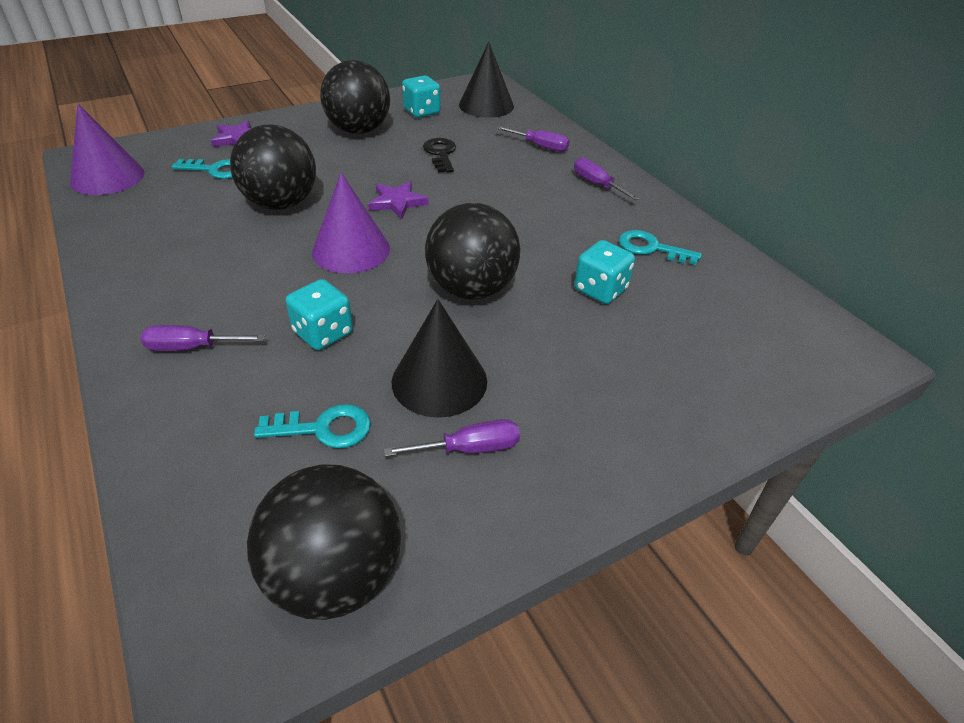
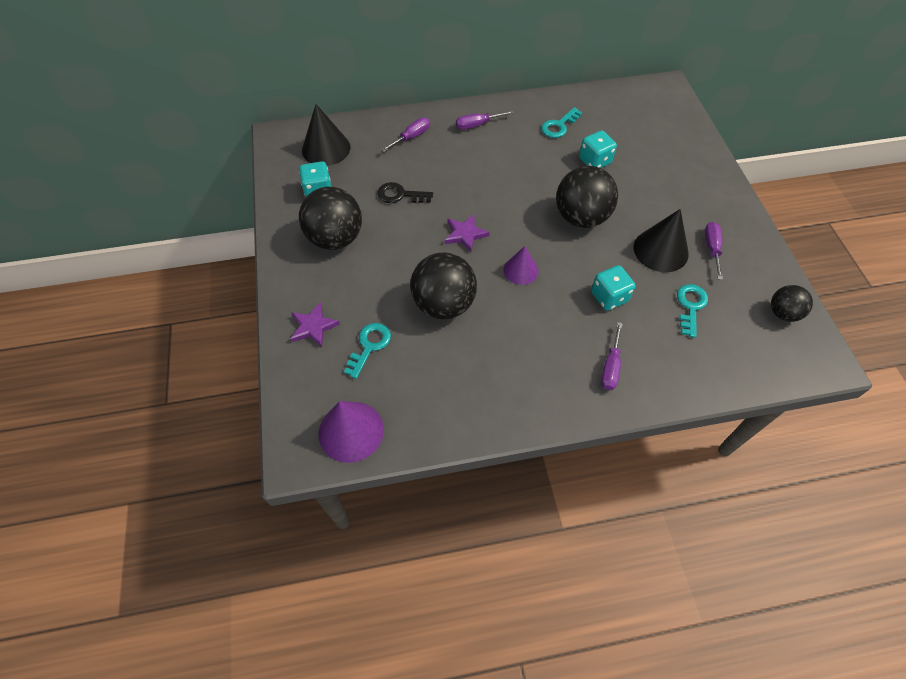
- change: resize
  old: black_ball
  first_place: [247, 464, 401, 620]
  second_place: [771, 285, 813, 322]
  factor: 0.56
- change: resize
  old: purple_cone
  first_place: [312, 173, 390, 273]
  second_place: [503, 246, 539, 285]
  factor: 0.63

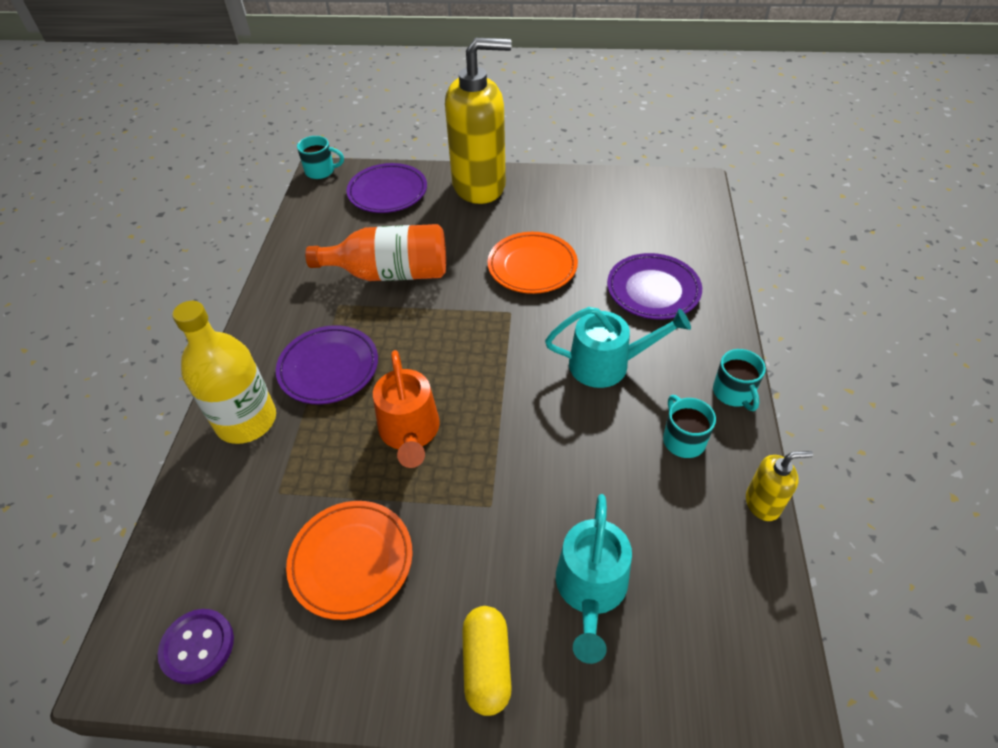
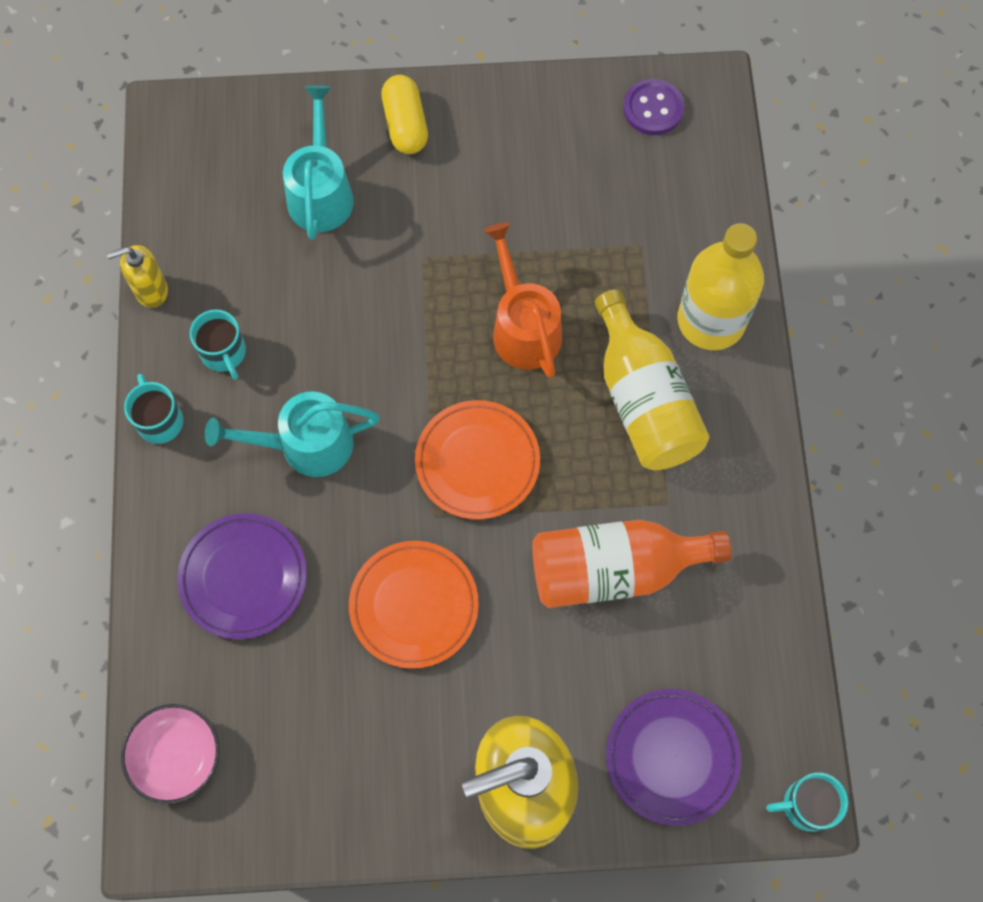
- change: insert
  new: pink_bowl
  second_place: [121, 704, 219, 804]
- change: move
  old: orange_plate
  first_place: [286, 501, 412, 620]
  second_place: [415, 400, 540, 520]
- change: replace
  old: purple_plate
  new: yellow_bottle
  first_place: [276, 325, 378, 405]
  second_place: [595, 289, 710, 470]

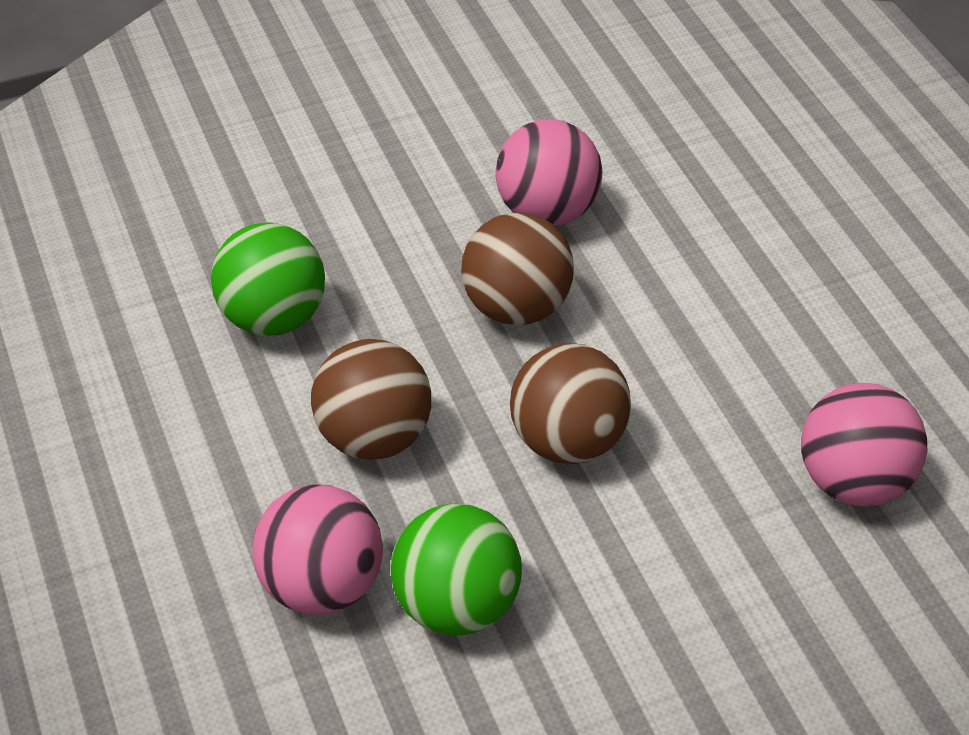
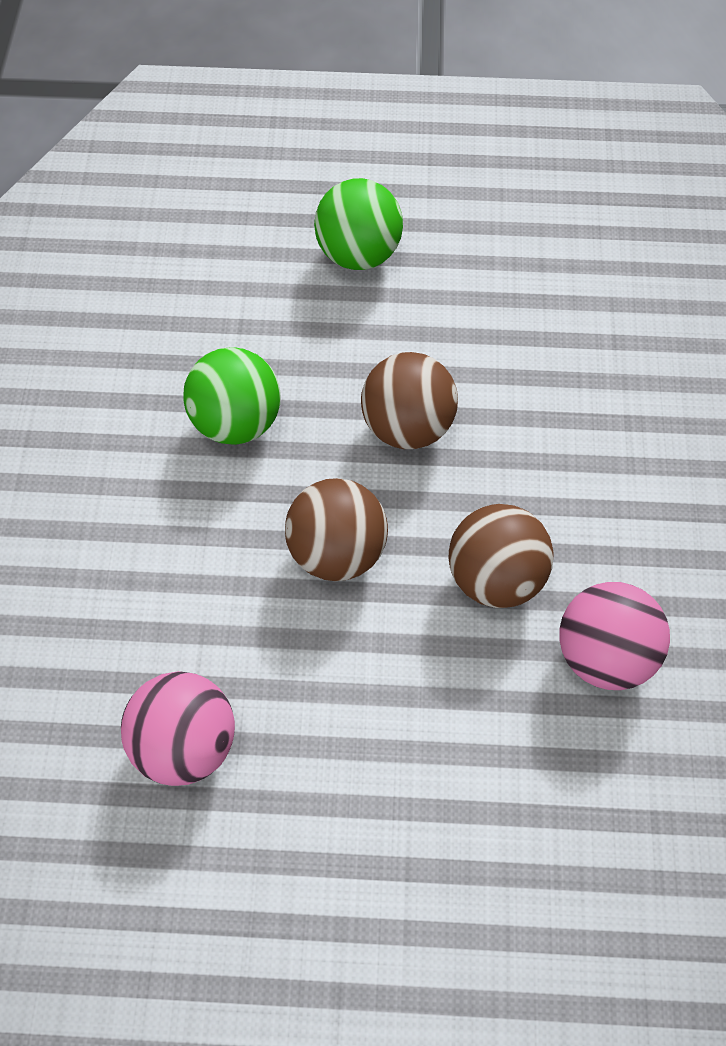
- change: delete
  old: pink_ball
  first_place: [252, 484, 383, 615]
- change: move
  old: green_ball
  first_place: [211, 222, 325, 336]
  second_place: [314, 178, 403, 270]

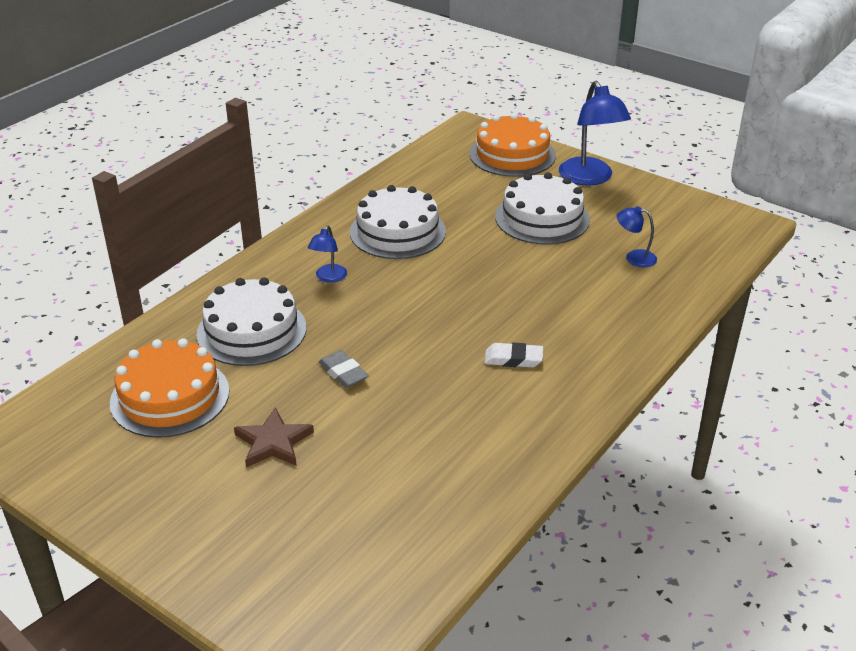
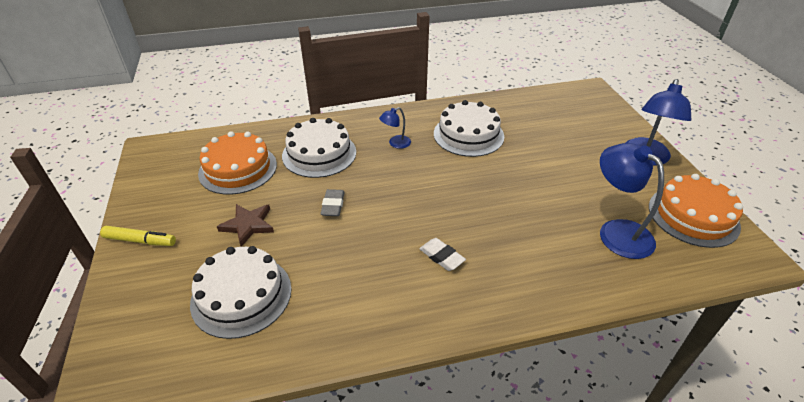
- change: insert
  new: yellow_marker
  second_place: [100, 226, 176, 246]
- change: move
  old: orange_cake
  first_place: [469, 113, 556, 177]
  second_place: [649, 174, 743, 248]
- change: move
  old: white_cake
  first_place: [495, 172, 590, 244]
  second_place: [190, 246, 291, 339]
- change: resize
  old: blue_lamp
  first_place: [617, 206, 657, 267]
  second_place: [600, 143, 664, 259]
  factor: 1.97

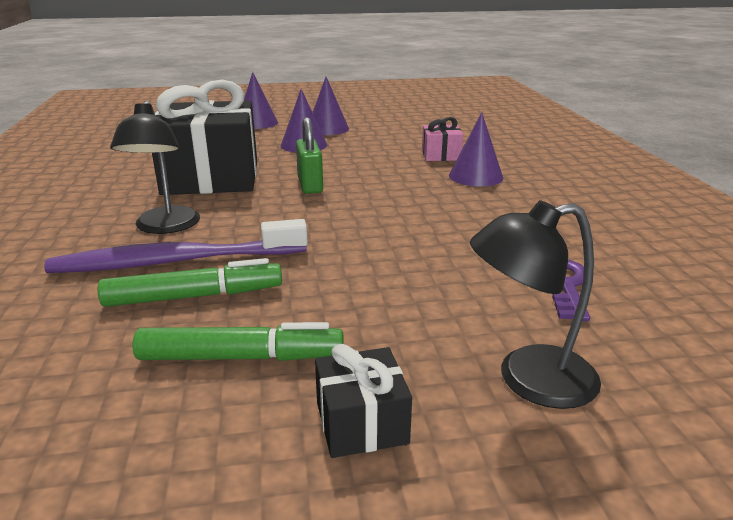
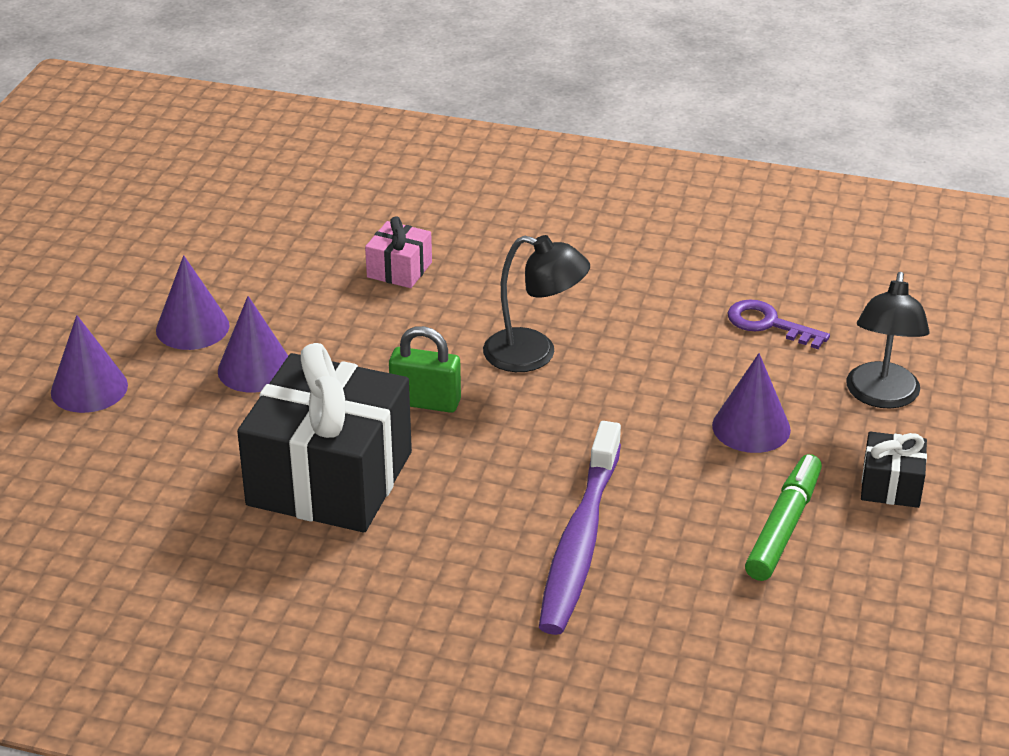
- change: delete
  old: green_marker
  first_place: [98, 258, 282, 307]
- change: move
  old: black_lamp
  first_place: [110, 101, 200, 234]
  second_place: [483, 235, 590, 372]
- change: move
  old: purple_cone
  first_place: [449, 112, 503, 187]
  second_place: [712, 353, 791, 453]

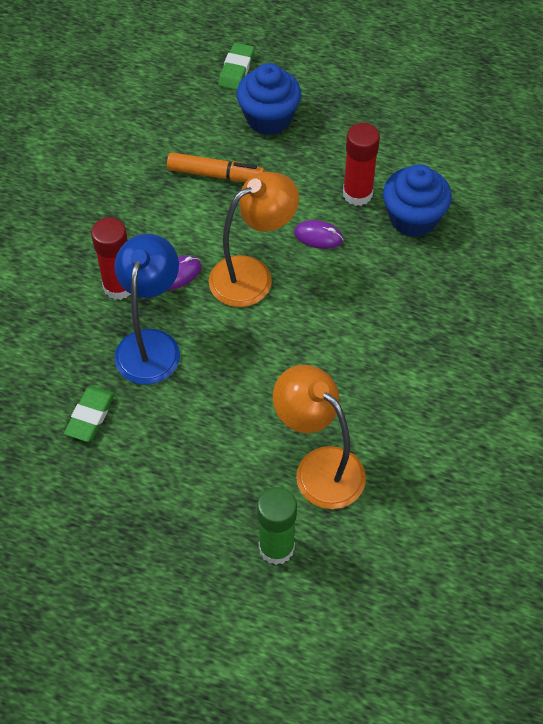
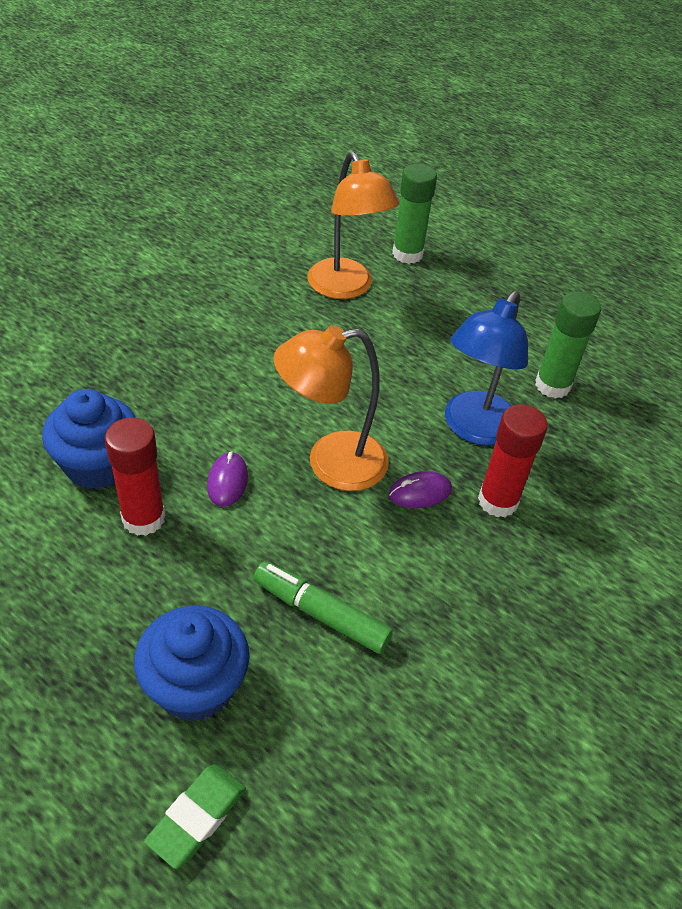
- change: replace
  old: green_eraser
  new: green_glue_stick
  first_place: [64, 386, 115, 442]
  second_place: [535, 292, 601, 399]
- change: recolor
  old: orange_marker
  new: green_marker
  first_place: [167, 152, 265, 182]
  second_place: [254, 561, 393, 654]
- change: rotate
  old: purple_mouse
  first_place: [294, 220, 343, 249]
  second_place: [207, 452, 248, 507]
  degrees: 60

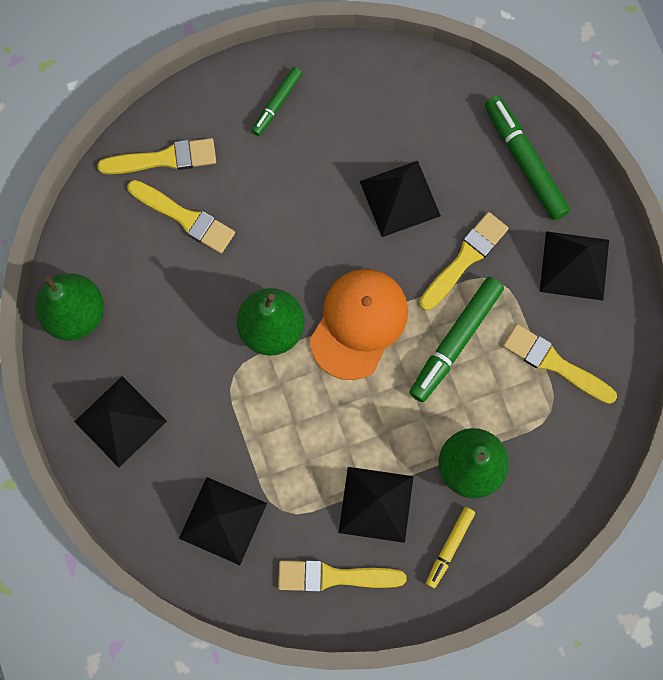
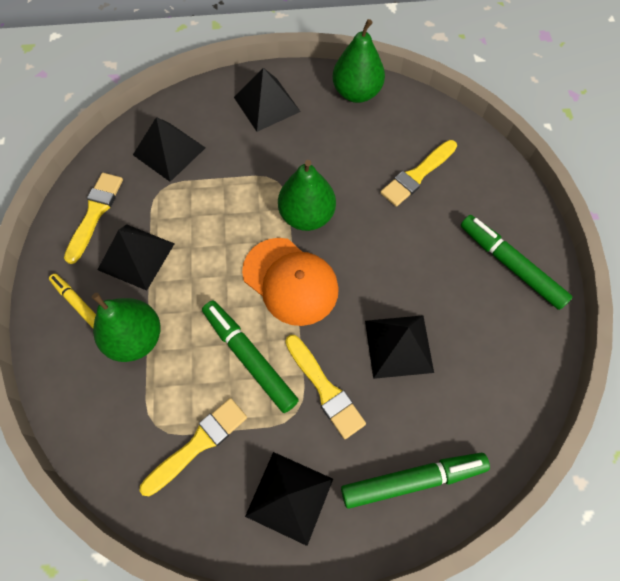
- change: delete
  old: yellow_brush
  first_place: [97, 138, 216, 175]
- change: resize
  old: green_marker
  first_place: [252, 67, 302, 136]
  second_place: [460, 215, 572, 310]
  factor: 1.73

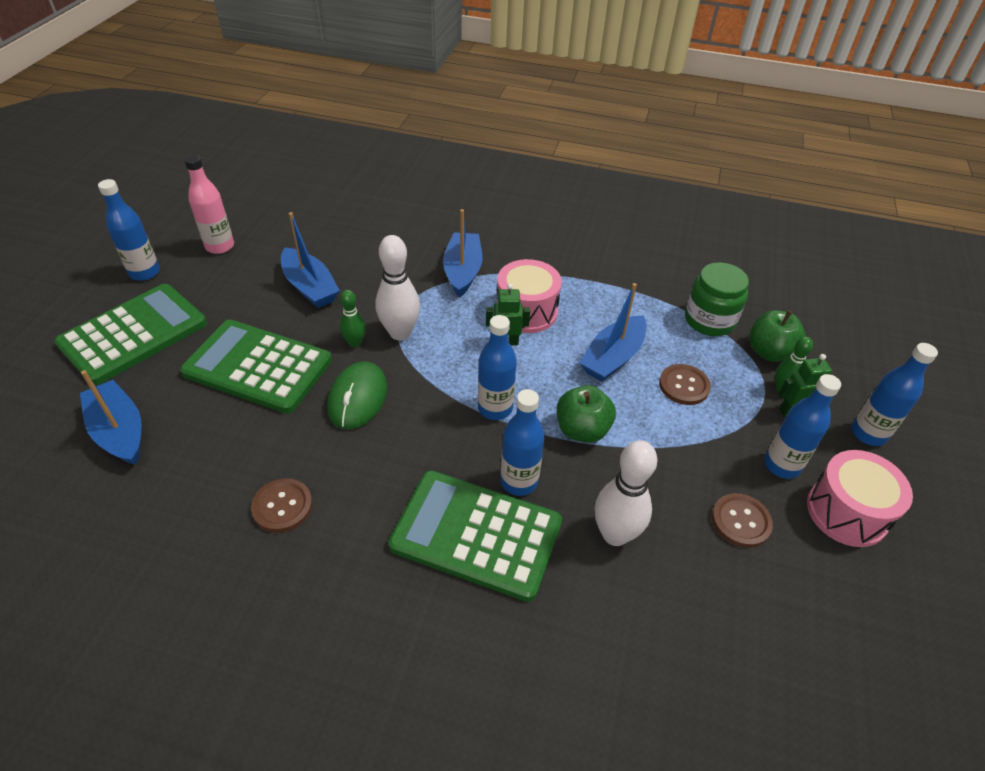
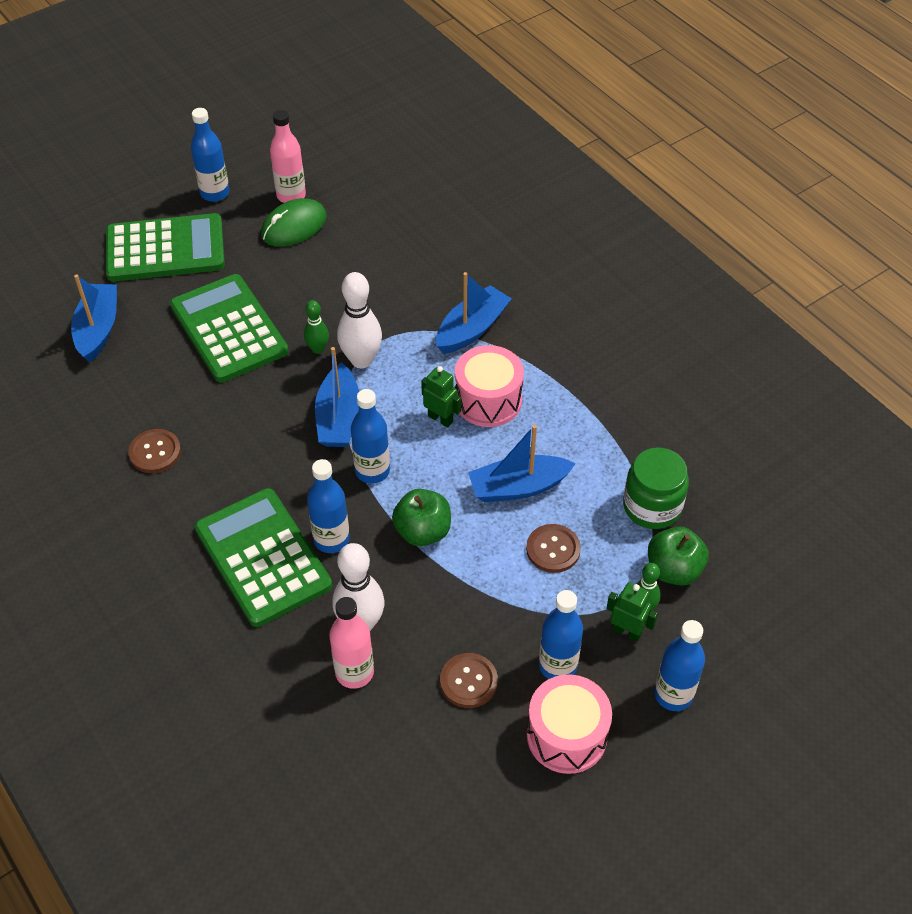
- change: insert
  new: pink_bottle
  second_place: [329, 597, 374, 689]
- change: move
  old: blue_boat
  first_place: [281, 212, 340, 308]
  second_place: [315, 347, 359, 447]
- change: move
  old: green_mouse
  first_place: [327, 361, 388, 429]
  second_place: [261, 198, 327, 247]

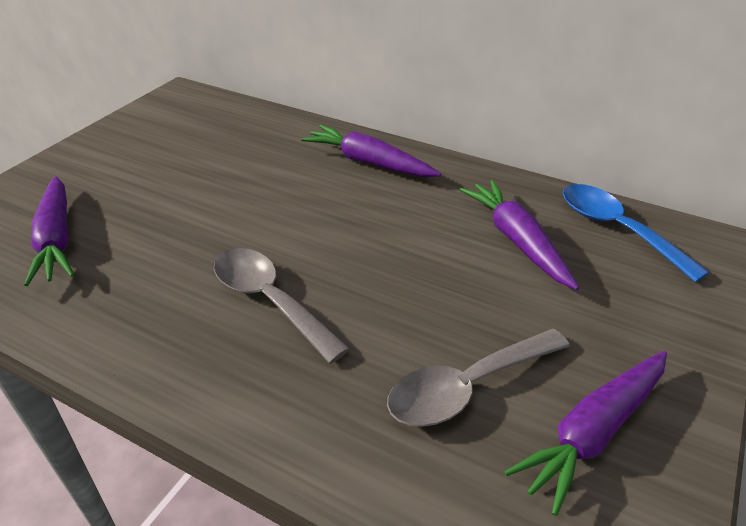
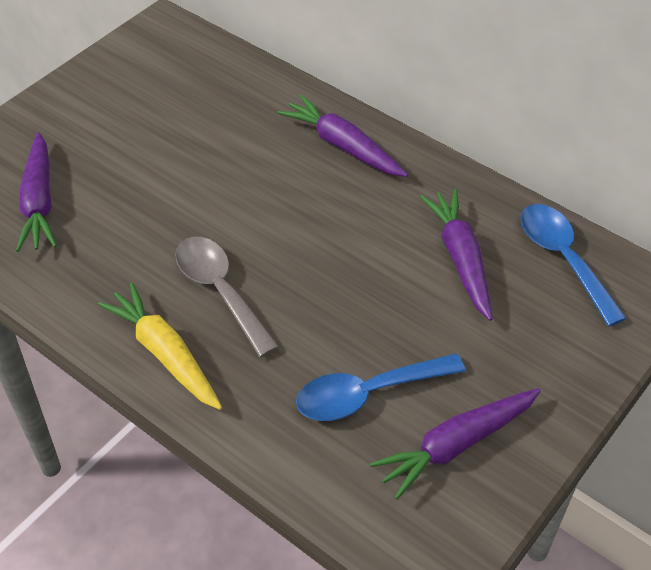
- change: insert
  new: yellow_carrot
  second_place: [98, 283, 222, 410]
- change: recolor
  old: grey_spoon
  new: blue_spoon
  first_place: [387, 329, 570, 427]
  second_place: [296, 353, 466, 421]

